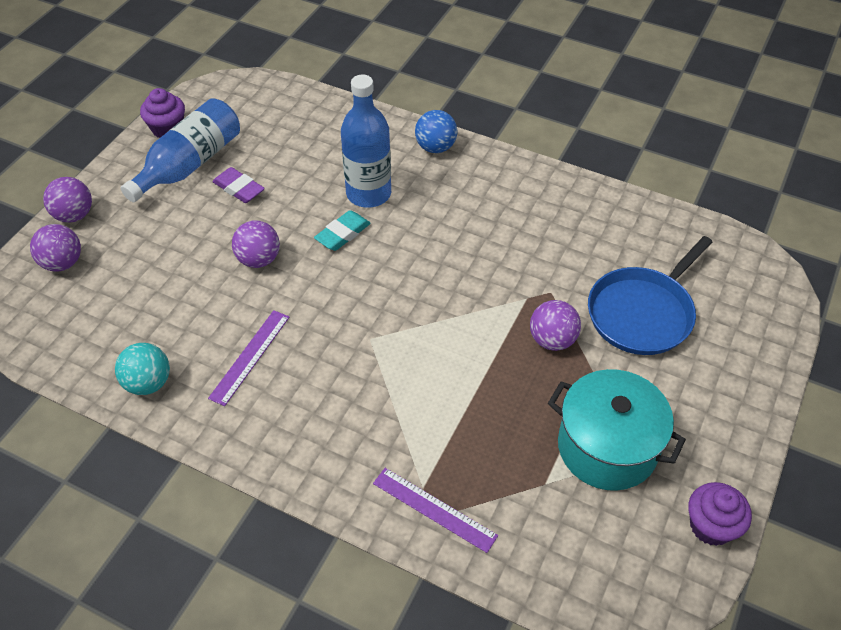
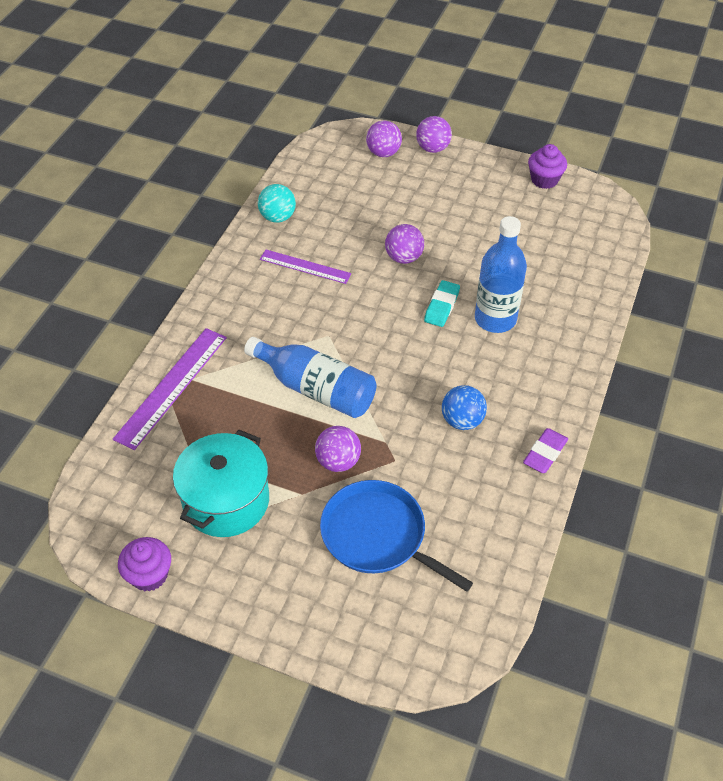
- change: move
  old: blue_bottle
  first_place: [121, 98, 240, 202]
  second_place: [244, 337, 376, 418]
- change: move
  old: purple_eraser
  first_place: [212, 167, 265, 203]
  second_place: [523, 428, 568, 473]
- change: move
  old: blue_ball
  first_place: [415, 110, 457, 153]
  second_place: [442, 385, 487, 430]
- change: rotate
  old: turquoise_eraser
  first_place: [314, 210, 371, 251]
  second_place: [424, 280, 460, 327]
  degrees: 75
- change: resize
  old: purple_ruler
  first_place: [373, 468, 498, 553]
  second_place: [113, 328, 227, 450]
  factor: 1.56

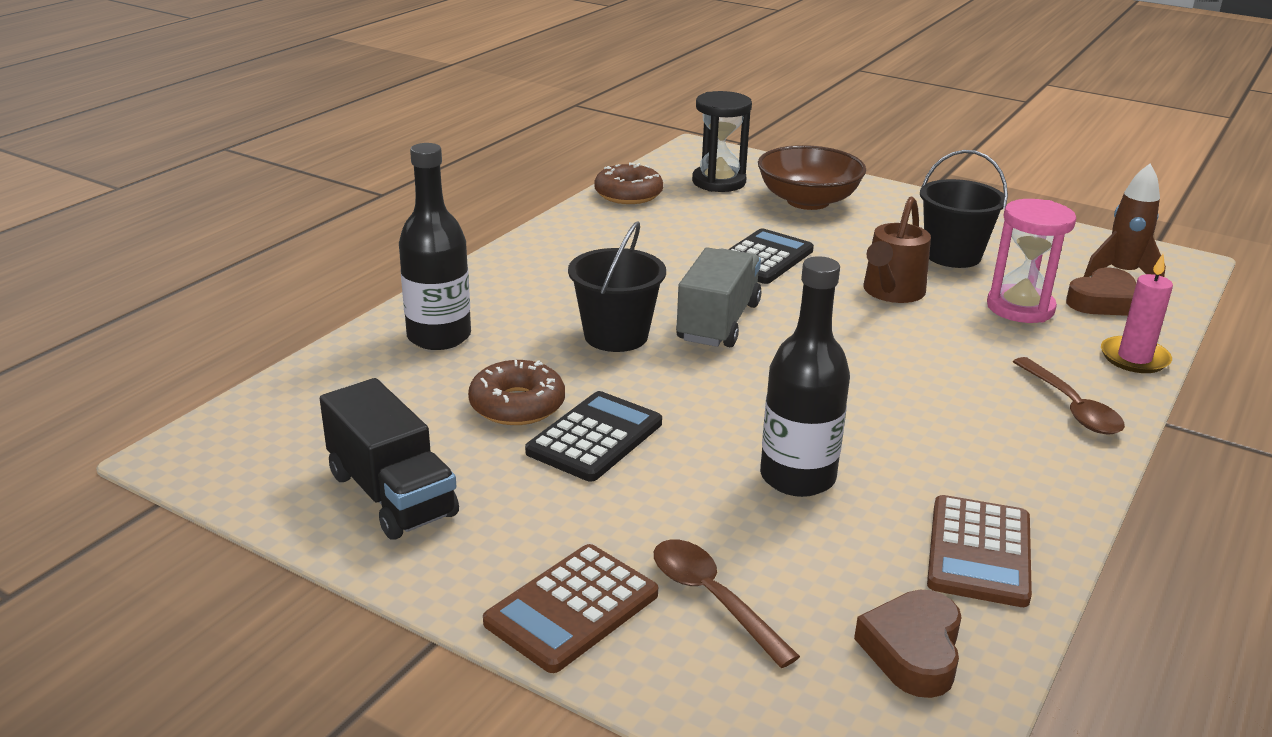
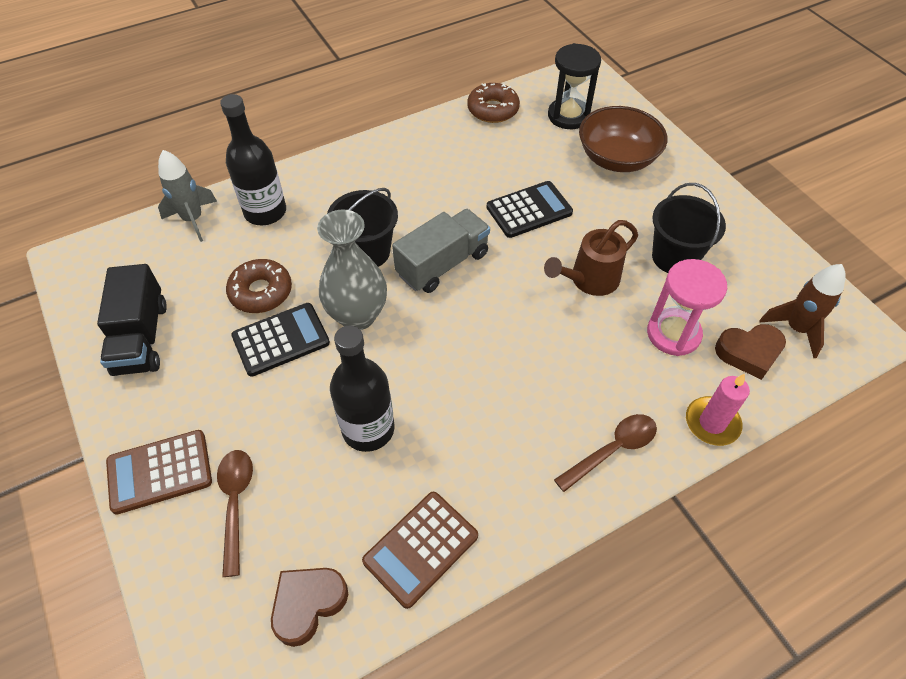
- change: insert
  new: grey_rocket
  second_place: [158, 150, 217, 242]
- change: insert
  new: grey_vase
  second_place: [317, 209, 387, 330]
- change: rotate
  old: brown_spoon
  first_place: [1013, 357, 1125, 435]
  second_place: [554, 414, 657, 492]
  degrees: -135

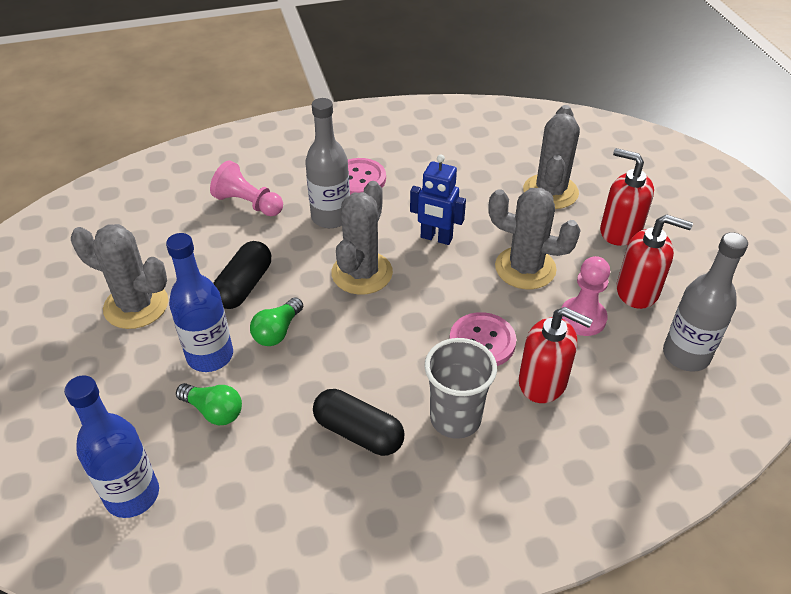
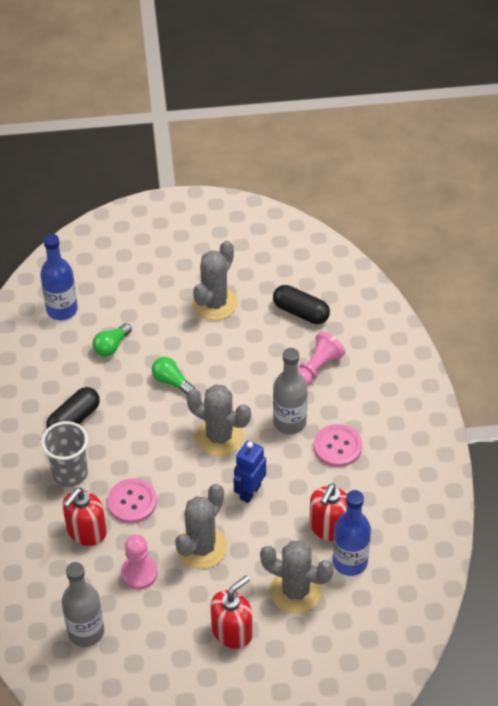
- change: move
  old: blue_bottle
  first_place: [166, 233, 233, 372]
  second_place: [333, 490, 371, 576]
- change: move
  old: black_capsule
  first_place: [213, 241, 271, 309]
  second_place: [273, 285, 330, 324]
- change: move
  old: red_soap_dispenser
  first_place: [617, 214, 693, 309]
  second_place: [309, 483, 347, 541]

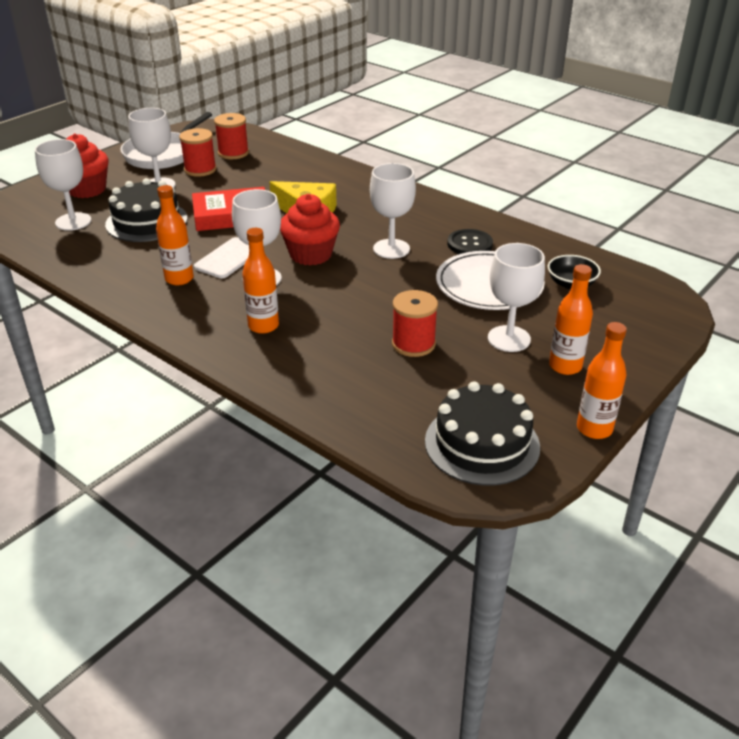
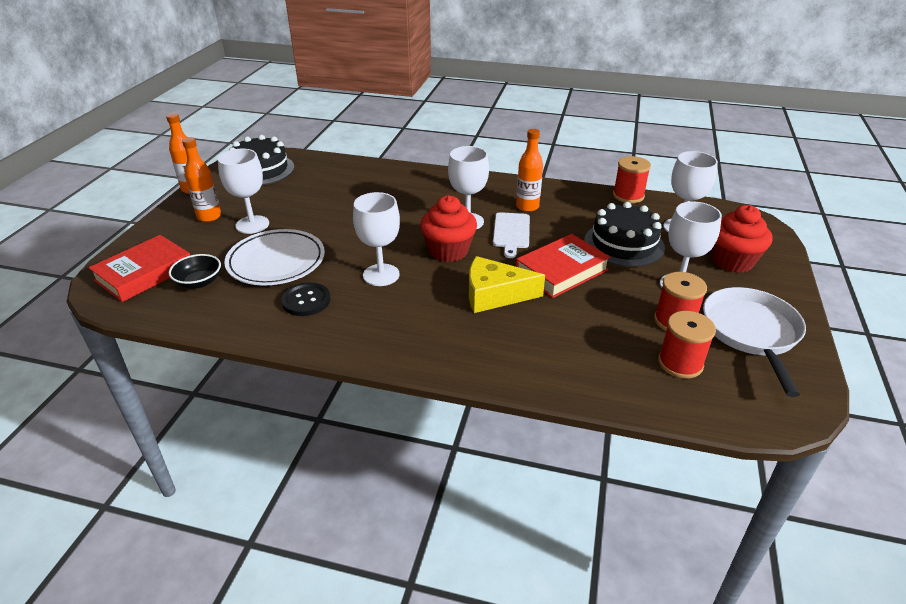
- change: delete
  old: orange_bottle
  first_place: [242, 228, 279, 334]
- change: insert
  new: red_book
  second_place: [88, 235, 190, 302]
- change: move
  old: red_spool
  first_place: [392, 290, 438, 357]
  second_place: [613, 156, 651, 203]

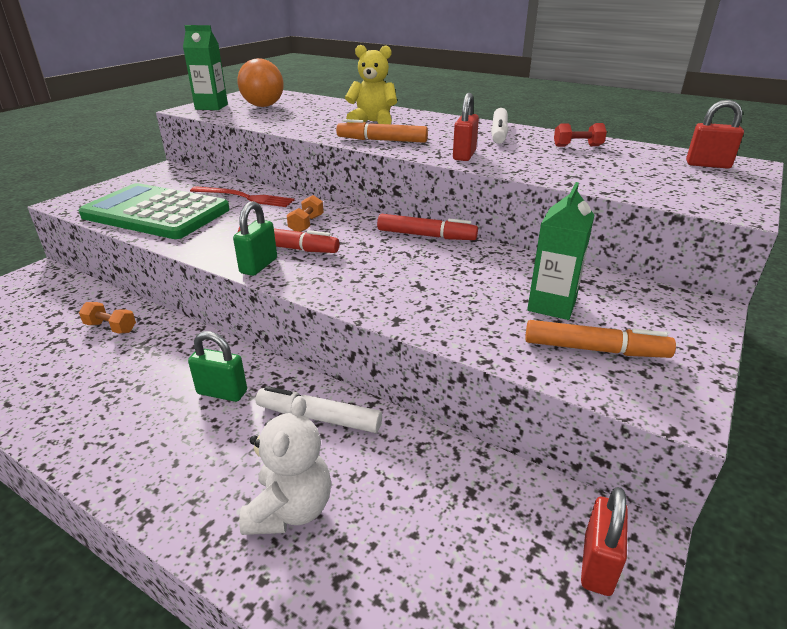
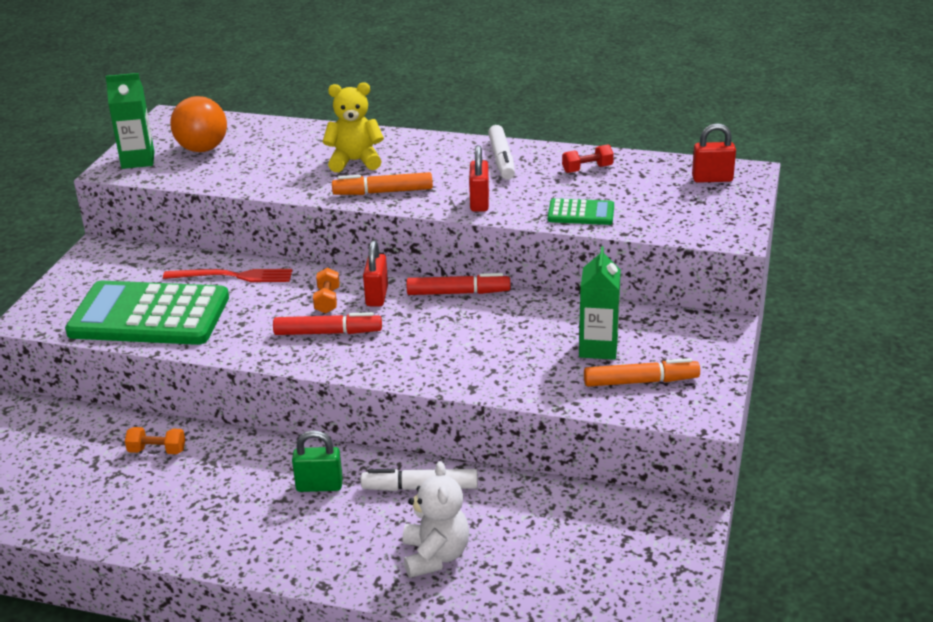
- change: delete
  old: green_padlock
  first_place: [233, 201, 277, 276]
- change: insert
  new: green_calculator
  second_place: [548, 198, 614, 225]
- change: move
  old: red_padlock
  first_place: [581, 487, 628, 596]
  second_place: [363, 240, 388, 307]

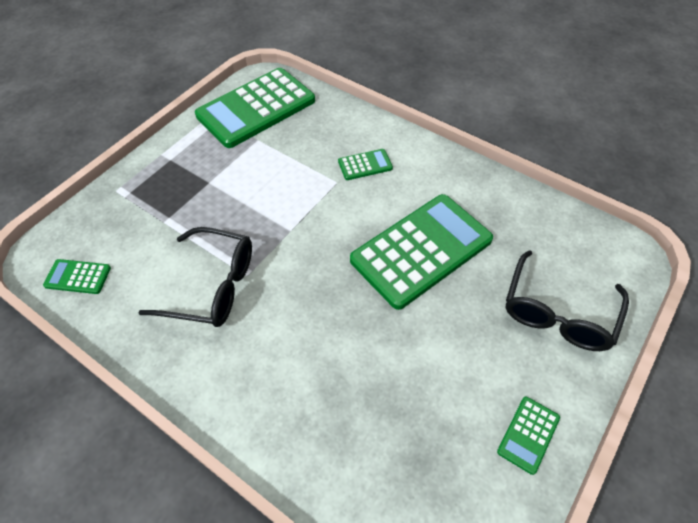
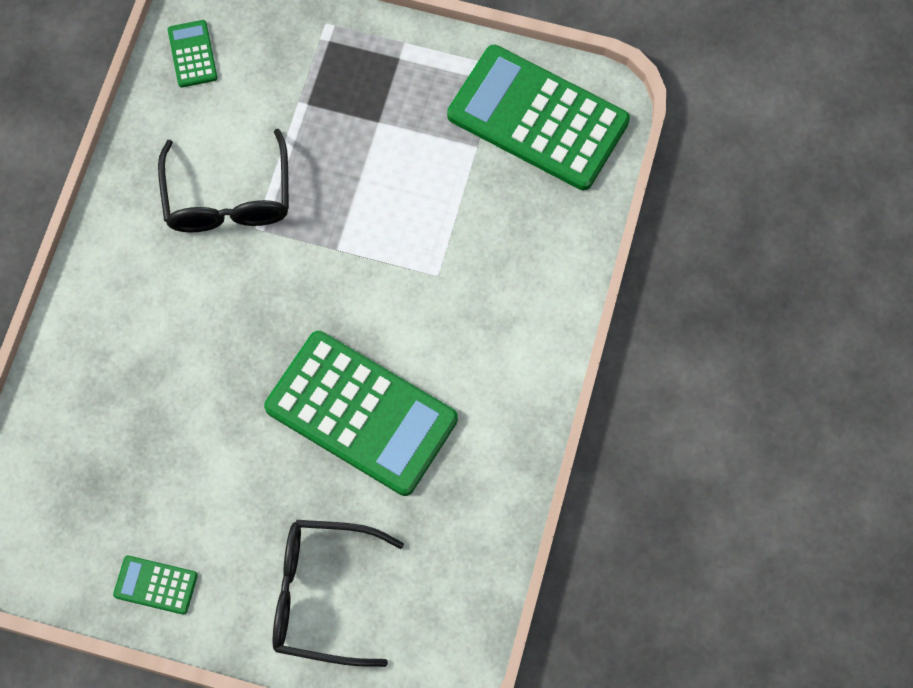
- change: delete
  old: green_calculator
  first_place: [338, 149, 393, 180]

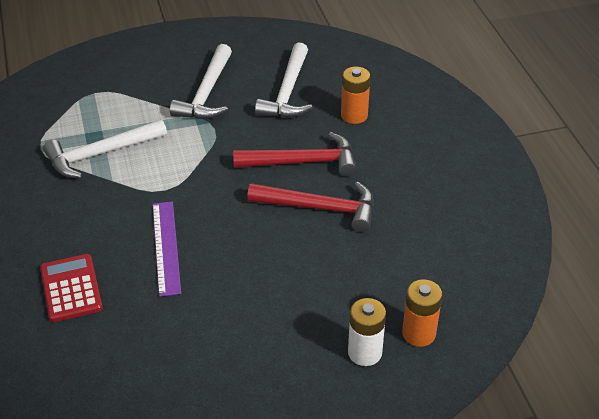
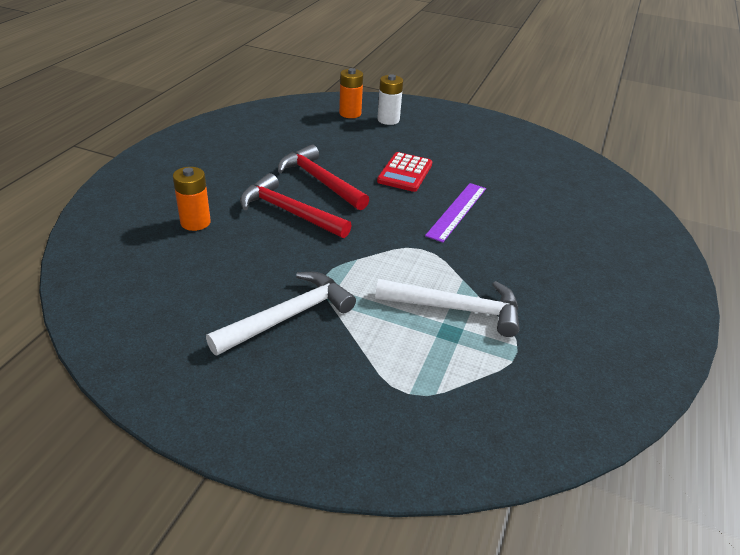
- change: delete
  old: white_hammer
  first_place: [255, 42, 313, 118]
- change: move
  old: red_calculator
  first_place: [40, 254, 103, 322]
  second_place: [377, 152, 433, 192]

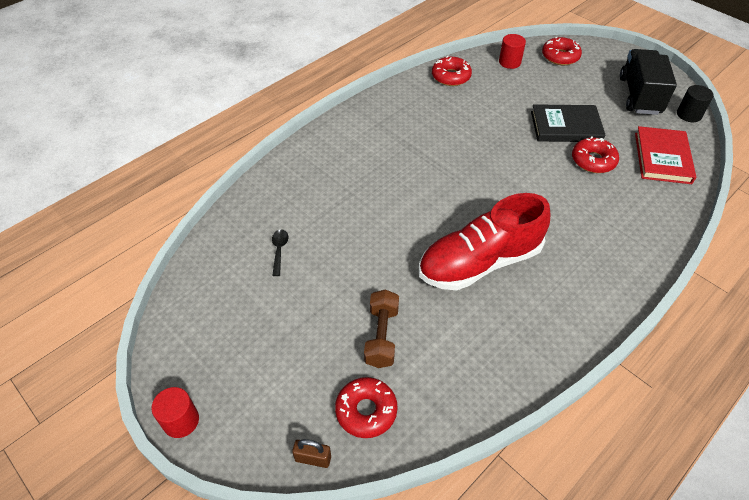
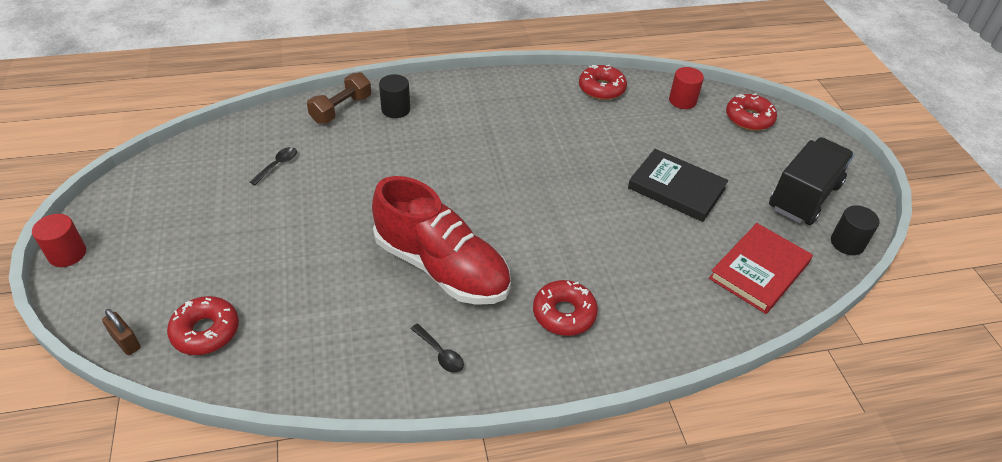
- change: insert
  new: black_cylinder
  second_place: [379, 74, 410, 118]
- change: insert
  new: black_spoon
  second_place: [411, 323, 464, 373]
- change: move
  old: brown_dumbbell
  first_place: [364, 289, 399, 368]
  second_place: [307, 72, 371, 124]
- change: move
  old: red_donut
  first_place: [572, 137, 619, 173]
  second_place: [533, 280, 598, 336]
- change: rotate
  old: red_shoe
  first_place: [419, 193, 550, 290]
  second_place: [372, 176, 511, 305]
  degrees: -150

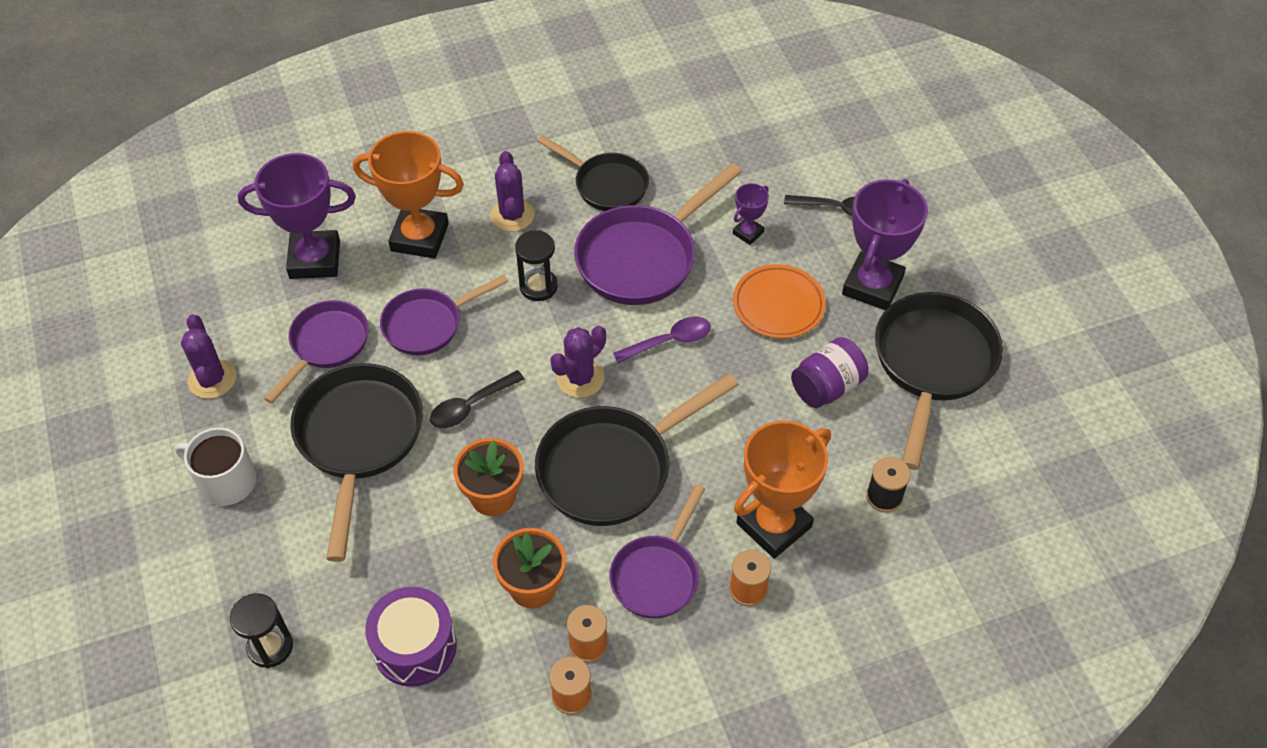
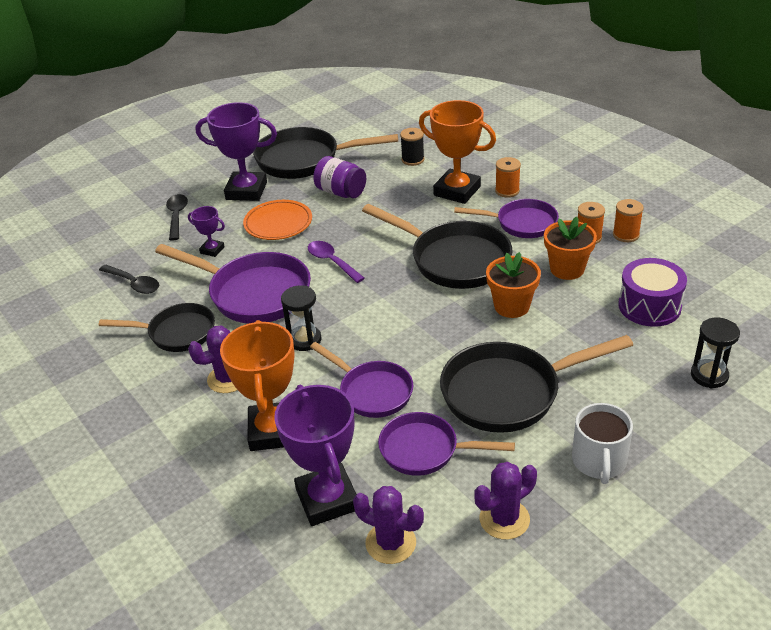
- change: move
  old: black_spoon
  first_place: [430, 370, 524, 428]
  second_place: [99, 265, 159, 294]
- change: move
  old: purple_cactus
  first_place: [550, 326, 606, 398]
  second_place: [353, 486, 424, 564]
- change: rotate
  old: black_pan
  first_place: [537, 135, 649, 211]
  second_place: [99, 303, 215, 352]
  degrees: 75

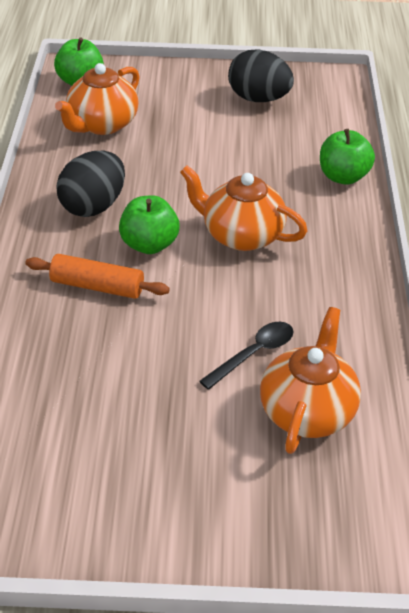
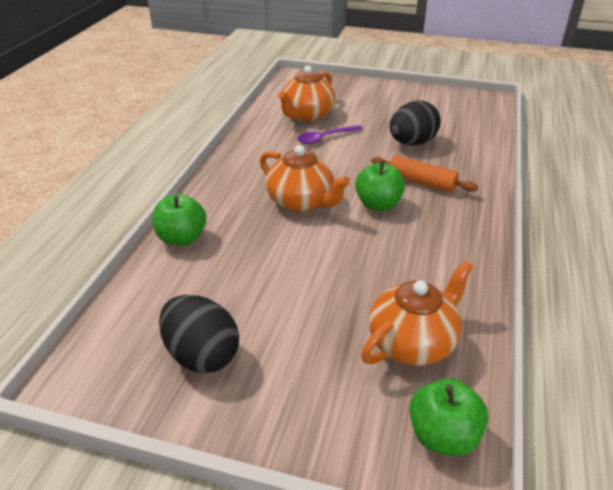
- change: move
  old: black_egg
  first_place: [56, 151, 125, 217]
  second_place: [390, 101, 441, 145]
- change: recolor
  old: black_spoon
  new: purple_spoon
  first_place: [199, 322, 293, 390]
  second_place: [297, 125, 363, 144]

